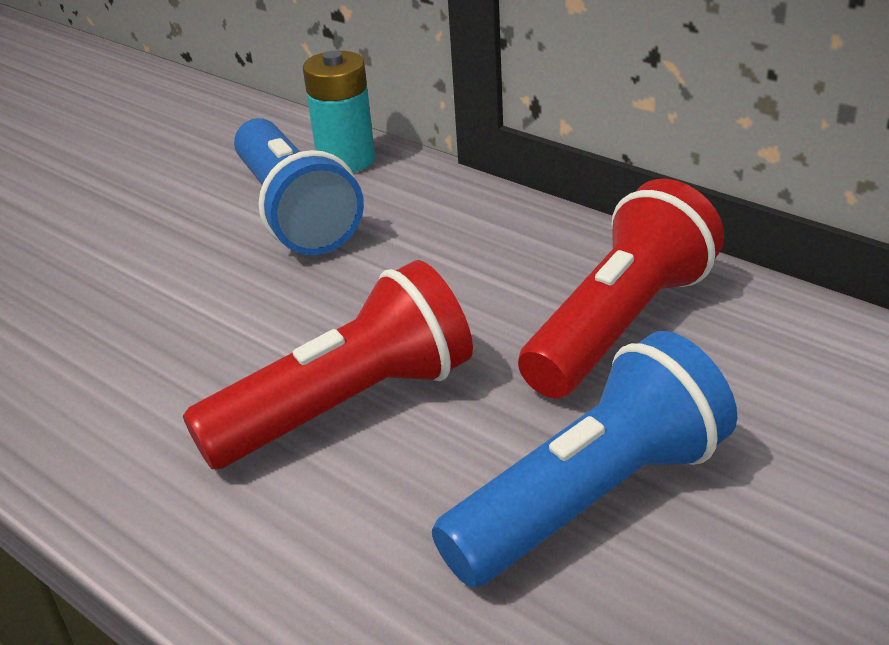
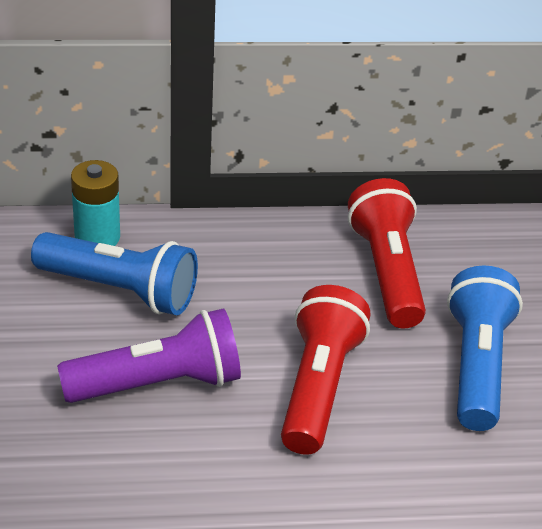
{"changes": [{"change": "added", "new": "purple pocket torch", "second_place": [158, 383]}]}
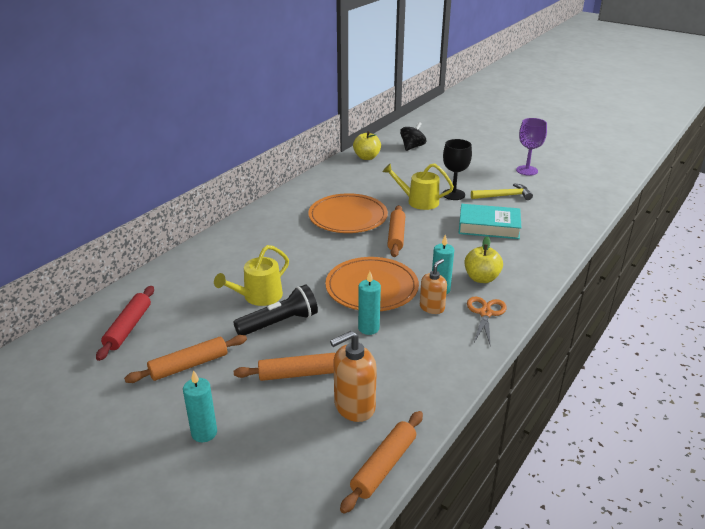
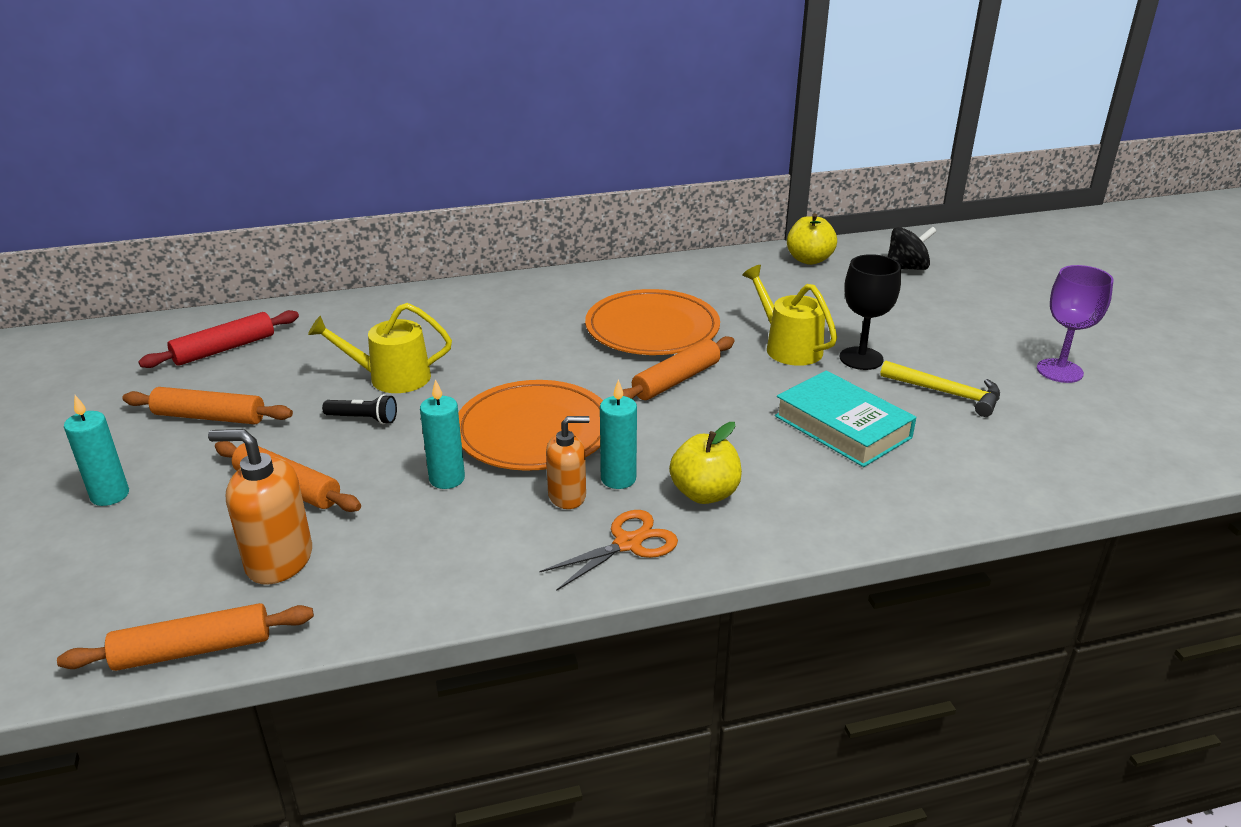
{"changes": [{"change": "resized", "old": "ebony pocket torch", "first_place": [279, 323], "second_place": [363, 419], "factor": 0.57}]}
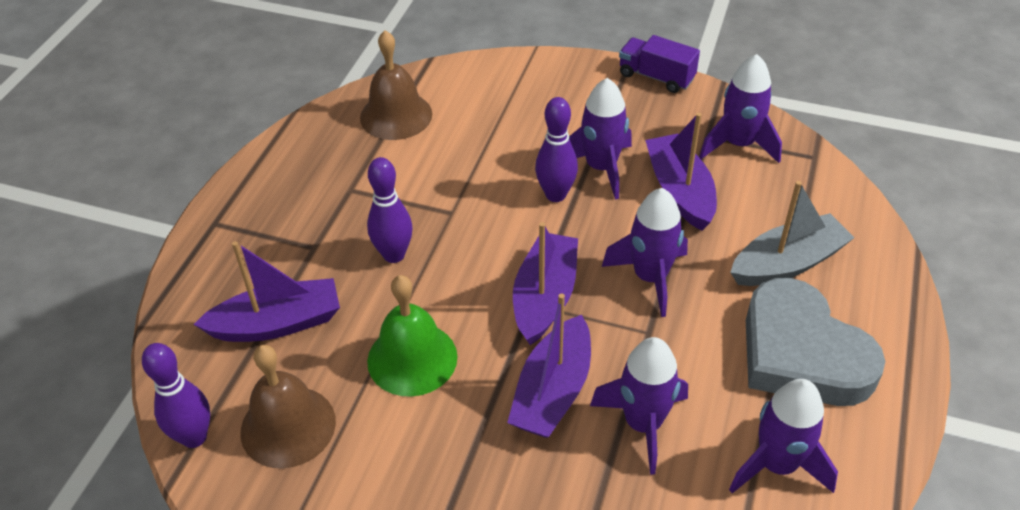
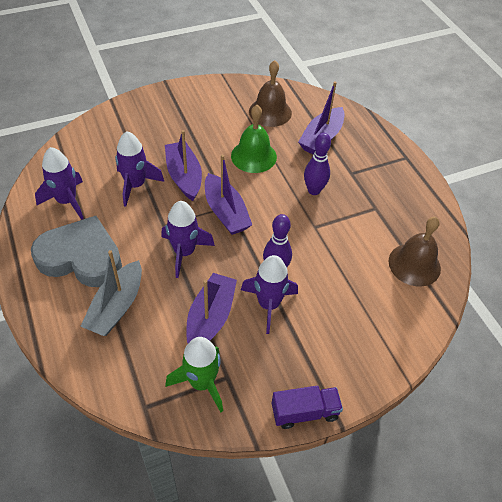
{"changes": [{"change": "removed", "old": "purple skittle", "first_place": [194, 437]}, {"change": "recoloured", "old": "purple spaceship", "new": "leaf-green spaceship", "first_place": [738, 144], "second_place": [202, 382]}, {"change": "turned", "old": "purple boat", "first_place": [680, 191], "second_place": [210, 318], "degrees": -105}]}
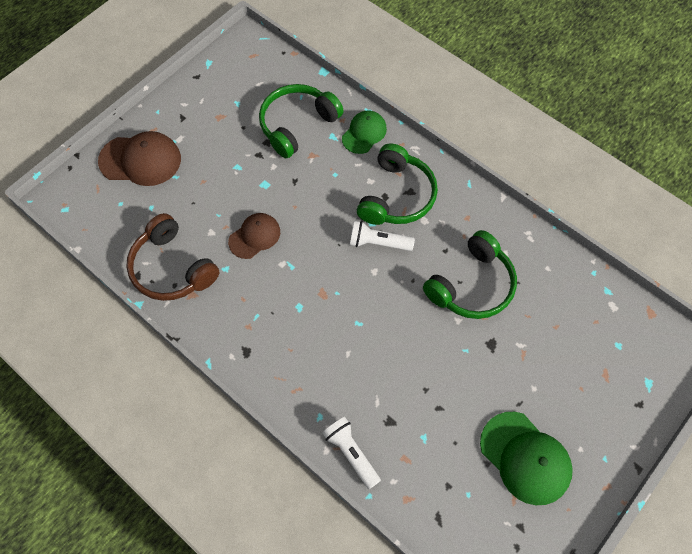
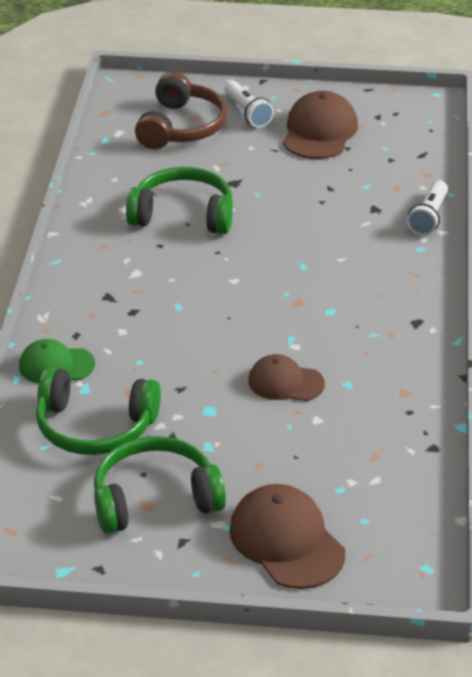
{"changes": [{"change": "moved", "old": "russet over-ear headphones", "first_place": [172, 268], "second_place": [181, 127]}, {"change": "moved", "old": "pure white pocket torch", "first_place": [378, 242], "second_place": [247, 113]}, {"change": "moved", "old": "leaf-green over-ear headphones", "first_place": [397, 196], "second_place": [155, 498]}, {"change": "recoloured", "old": "leaf-green cap", "new": "russet cap", "first_place": [525, 458], "second_place": [319, 132]}]}
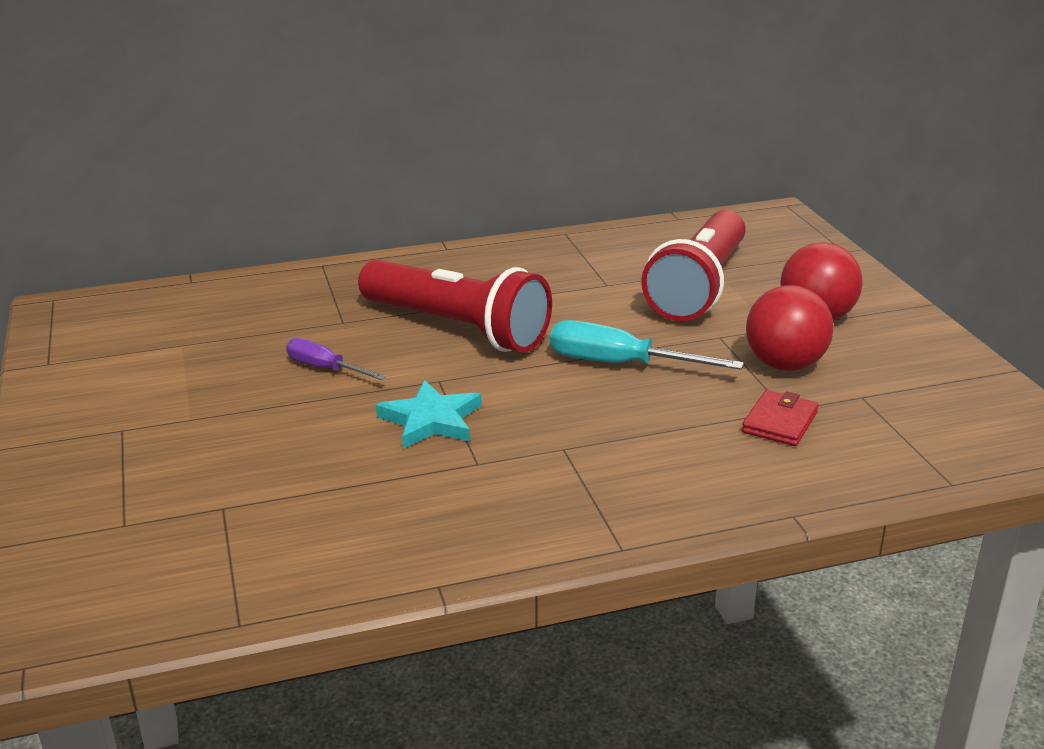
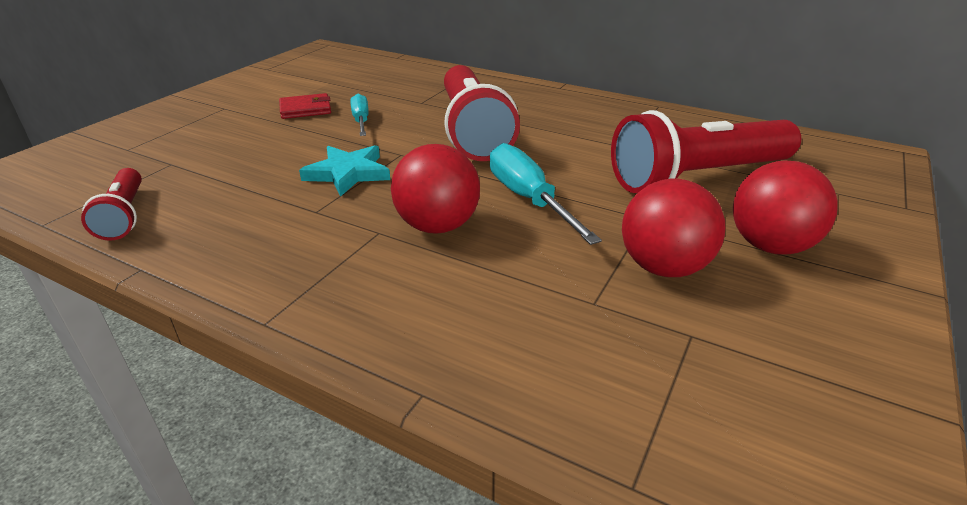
{"changes": [{"change": "added", "new": "red pocket torch", "second_place": [124, 215]}, {"change": "added", "new": "red ball", "second_place": [437, 226]}, {"change": "moved", "old": "red billfold", "first_place": [779, 422], "second_place": [305, 109]}, {"change": "recoloured", "old": "purple hand screwdriver", "new": "aqua hand screwdriver", "first_place": [325, 368], "second_place": [361, 121]}]}
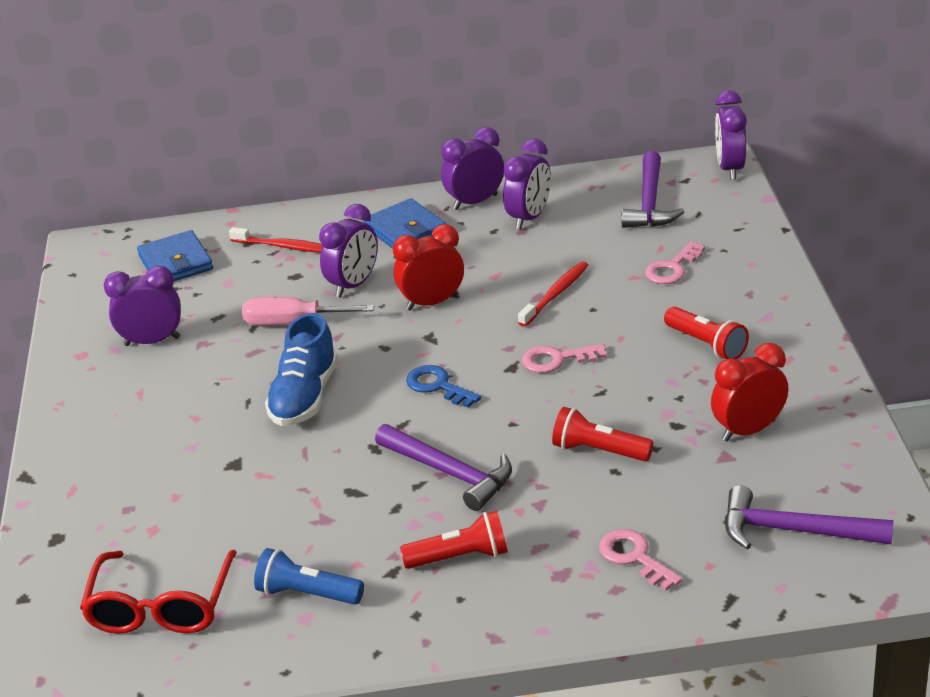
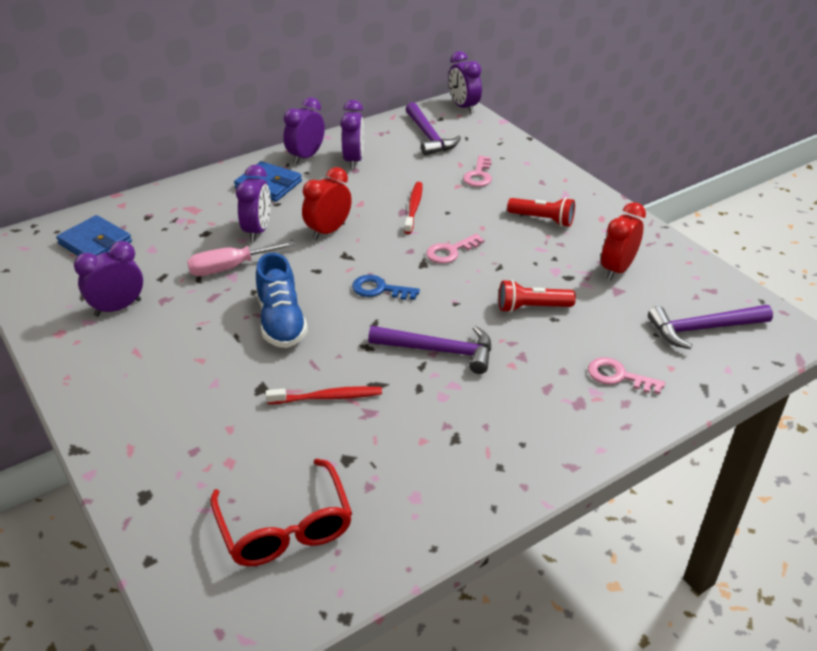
{"changes": [{"change": "removed", "old": "royal blue pocket torch", "first_place": [307, 594]}, {"change": "removed", "old": "red pocket torch", "first_place": [460, 557]}, {"change": "moved", "old": "red tooth brush", "first_place": [284, 247], "second_place": [327, 397]}]}
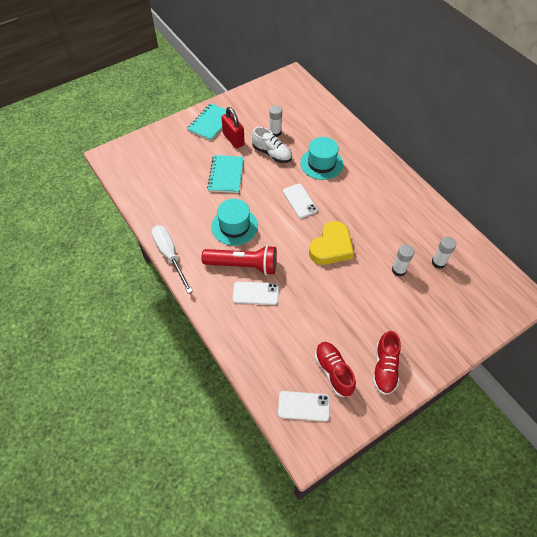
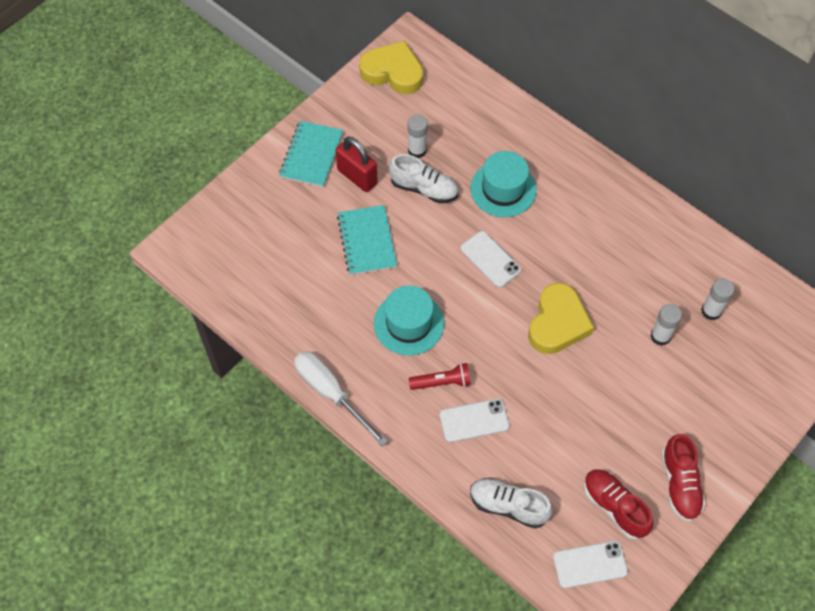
{"changes": [{"change": "added", "new": "bright yellow heart", "second_place": [393, 72]}, {"change": "added", "new": "pure white sneaker", "second_place": [508, 506]}, {"change": "resized", "old": "red pocket torch", "first_place": [243, 265], "second_place": [442, 382], "factor": 0.56}]}
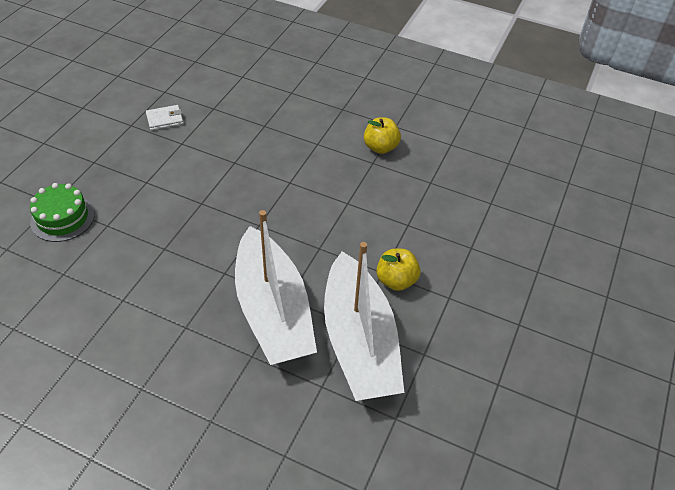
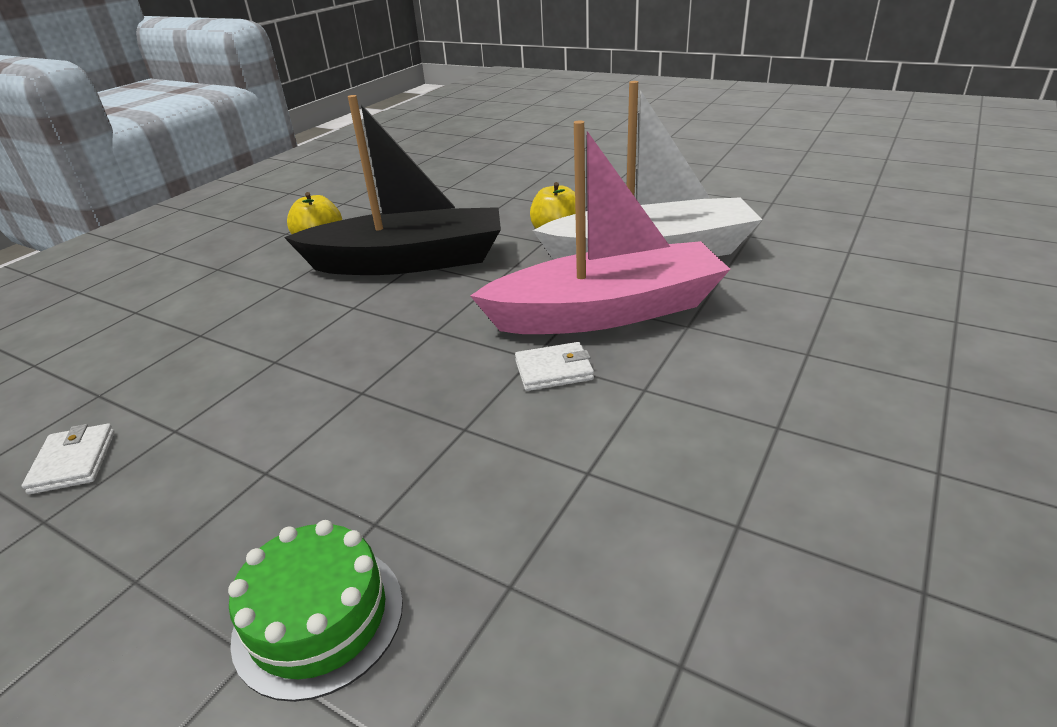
{"changes": [{"change": "added", "new": "ebony boat", "second_place": [408, 261]}, {"change": "added", "new": "pure white billfold", "second_place": [554, 370]}, {"change": "recoloured", "old": "pure white boat", "new": "rosy boat", "first_place": [273, 311], "second_place": [607, 312]}]}
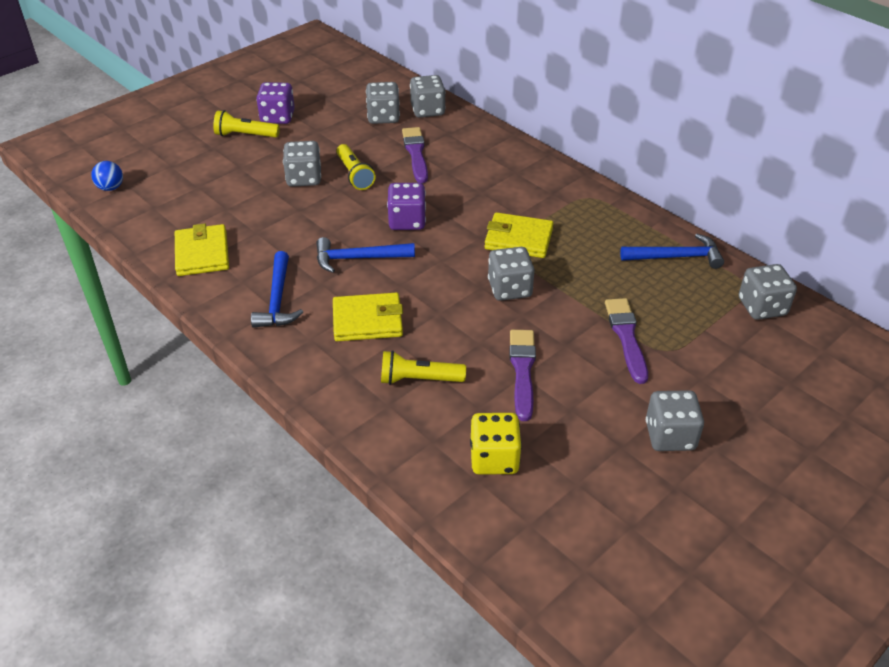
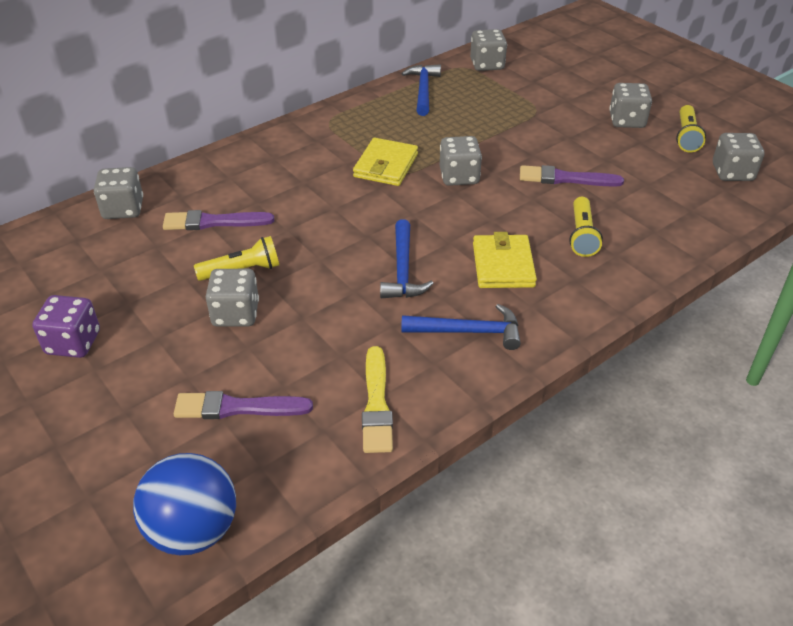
{"changes": [{"change": "removed", "old": "purple game die", "first_place": [407, 221]}, {"change": "removed", "old": "bright yellow game die", "first_place": [494, 458]}, {"change": "moved", "old": "bright yellow pocket torch", "first_place": [245, 135], "second_place": [686, 137]}, {"change": "moved", "old": "gray game die", "first_place": [383, 117], "second_place": [732, 173]}, {"change": "moved", "old": "purple brush", "first_place": [626, 337], "second_place": [238, 407]}, {"change": "replaced", "old": "bright yellow billfold", "new": "bright yellow brush", "first_place": [202, 253], "second_place": [376, 404]}, {"change": "resized", "old": "royal blue ball", "first_place": [111, 188], "second_place": [193, 530], "factor": 2.03}]}
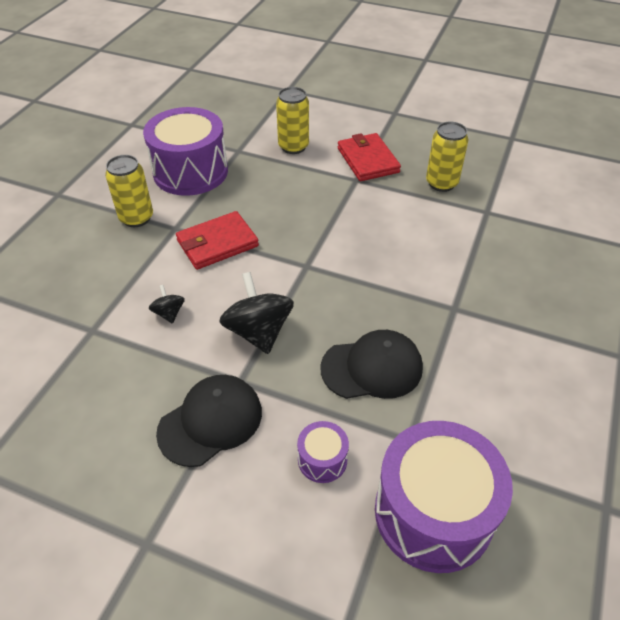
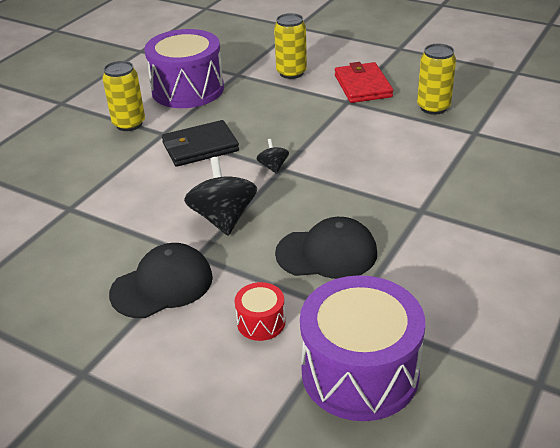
{"changes": [{"change": "moved", "old": "ebony whirligig", "first_place": [169, 313], "second_place": [273, 167]}, {"change": "recoloured", "old": "red billfold", "new": "ebony billfold", "first_place": [217, 243], "second_place": [200, 147]}, {"change": "recoloured", "old": "purple snare drum", "new": "red snare drum", "first_place": [322, 460], "second_place": [261, 322]}]}
